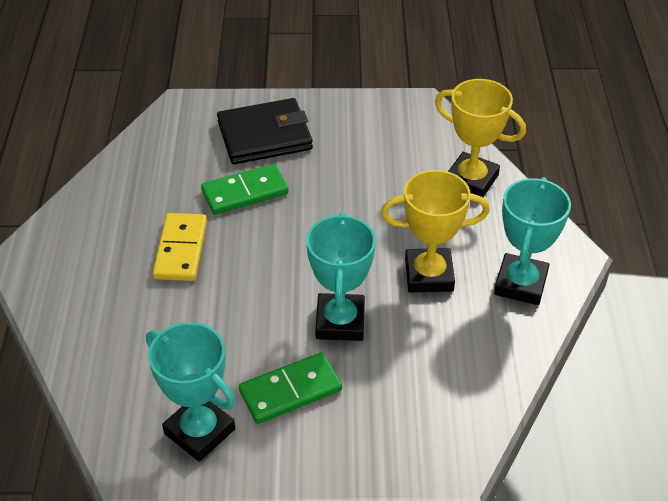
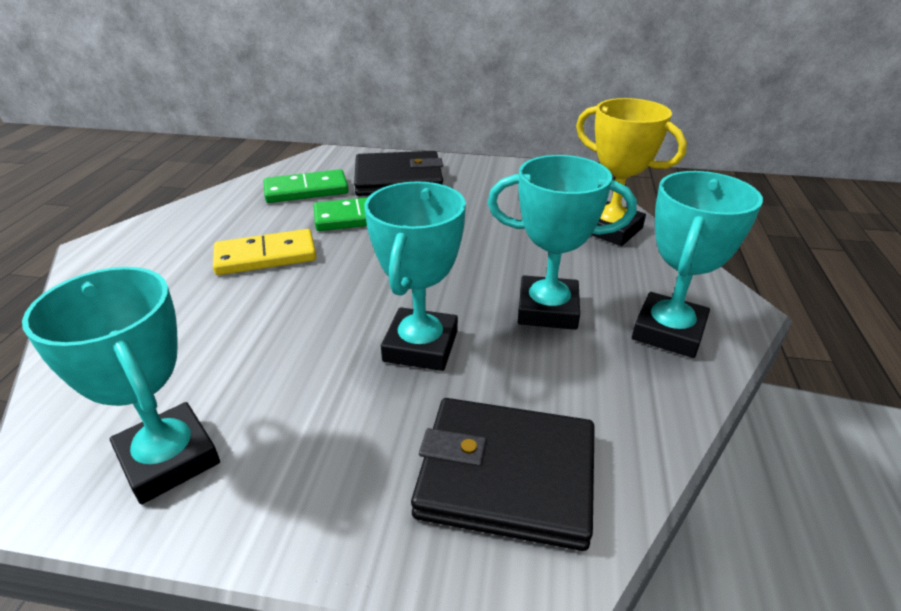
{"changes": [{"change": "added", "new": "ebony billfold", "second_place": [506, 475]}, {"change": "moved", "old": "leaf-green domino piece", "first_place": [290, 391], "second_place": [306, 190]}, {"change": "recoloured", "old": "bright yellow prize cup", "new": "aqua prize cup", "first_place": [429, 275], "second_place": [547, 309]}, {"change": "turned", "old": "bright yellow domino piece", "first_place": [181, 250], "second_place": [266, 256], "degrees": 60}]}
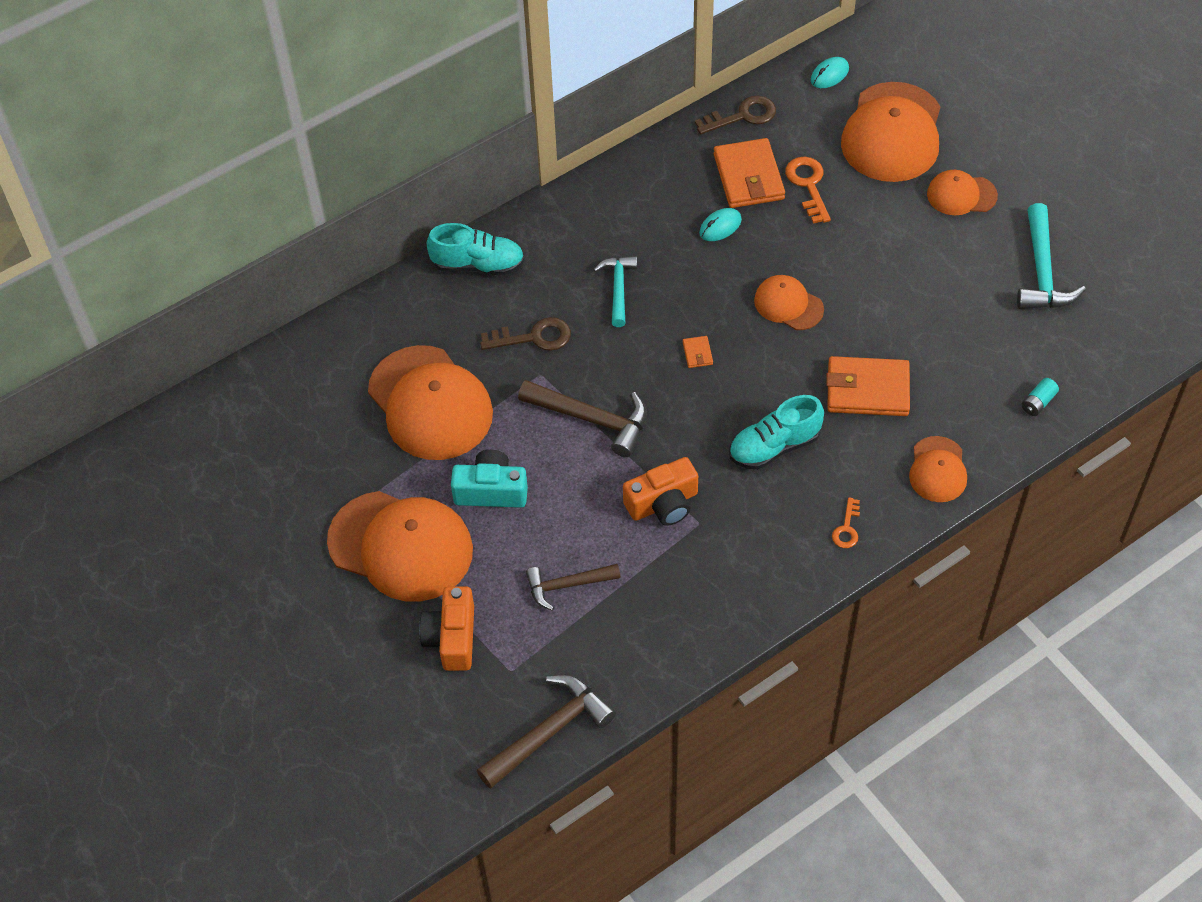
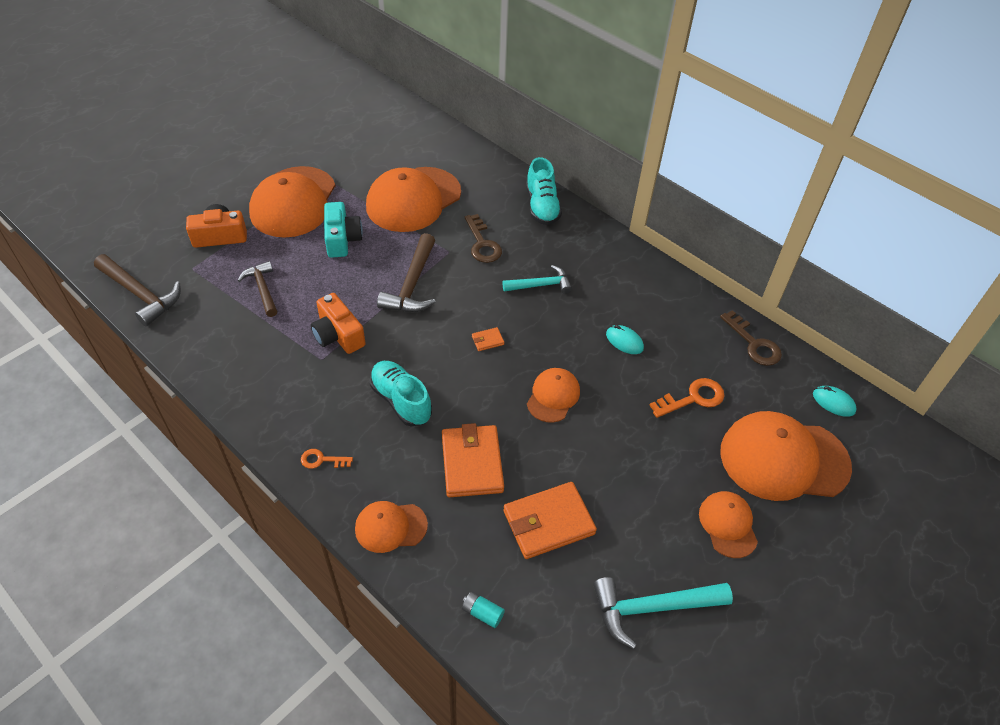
{"changes": [{"change": "moved", "old": "orange-coloured billfold", "first_place": [749, 177], "second_place": [548, 522]}]}
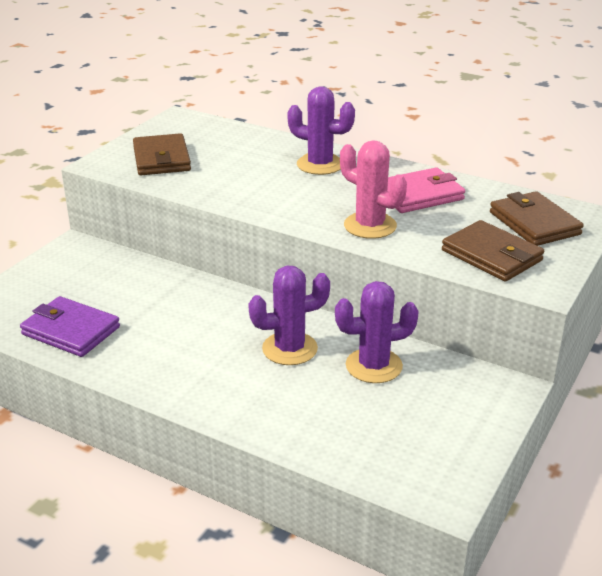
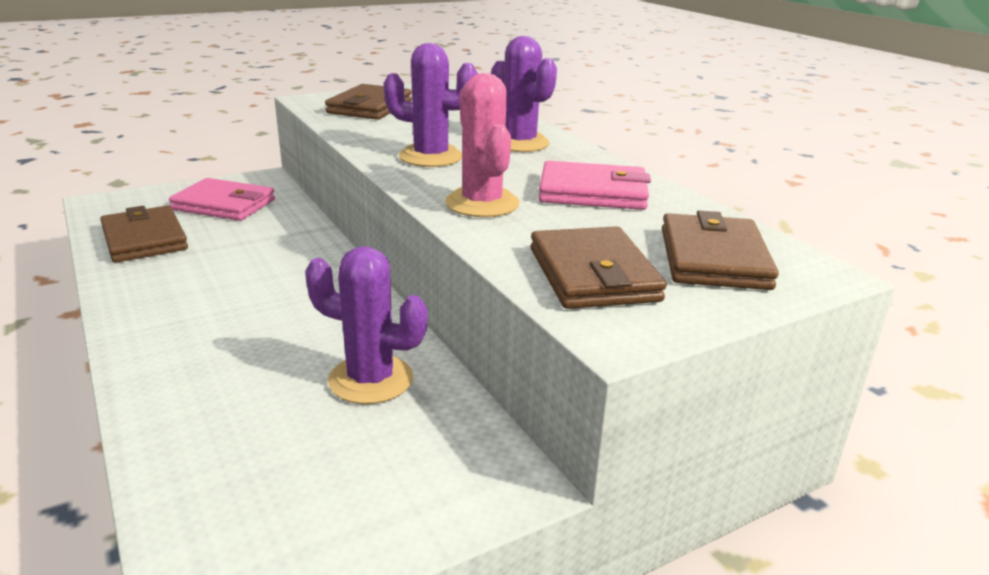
{"changes": [{"change": "added", "new": "rosy billfold", "second_place": [224, 205]}, {"change": "moved", "old": "purple cactus", "first_place": [290, 349], "second_place": [430, 157]}, {"change": "recoloured", "old": "purple billfold", "new": "russet billfold", "first_place": [71, 331], "second_place": [144, 239]}]}
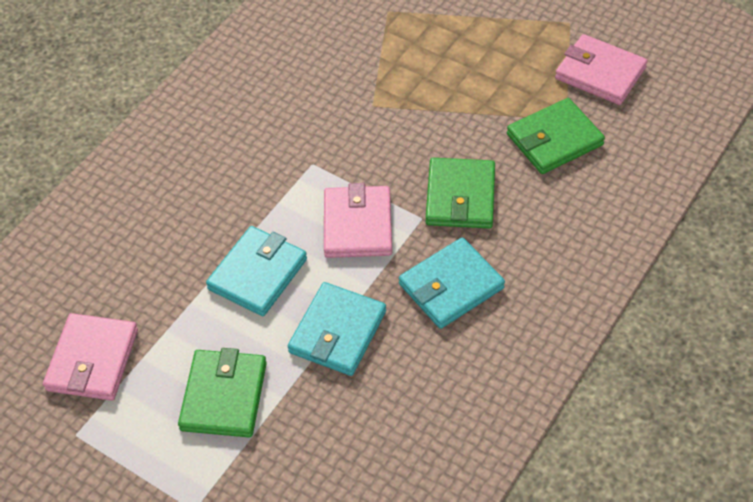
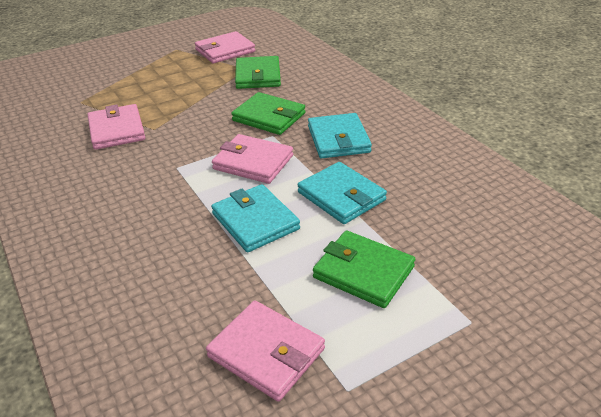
{"changes": [{"change": "added", "new": "rosy billfold", "second_place": [116, 130]}]}
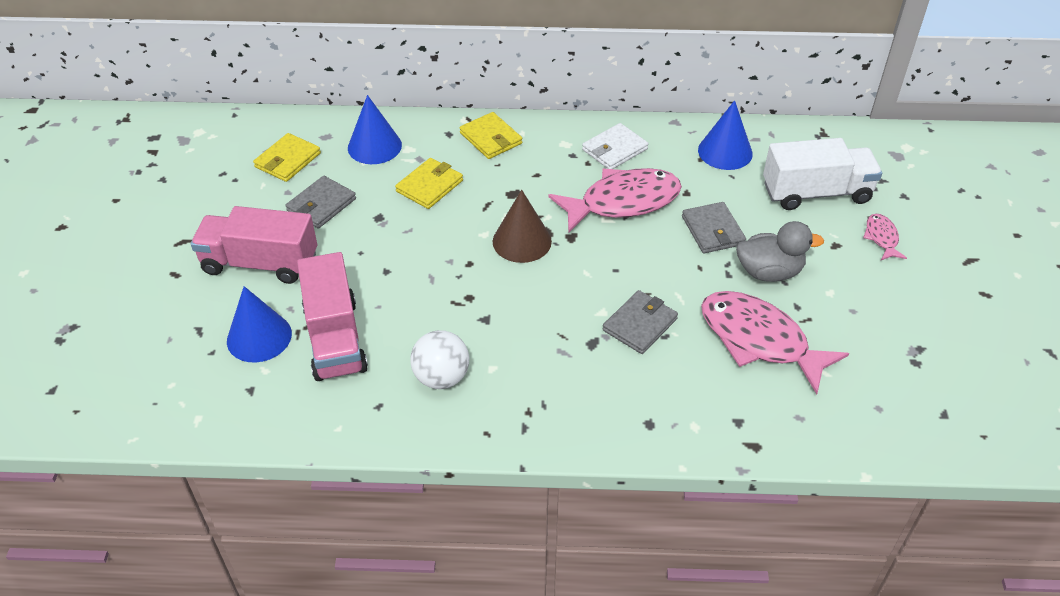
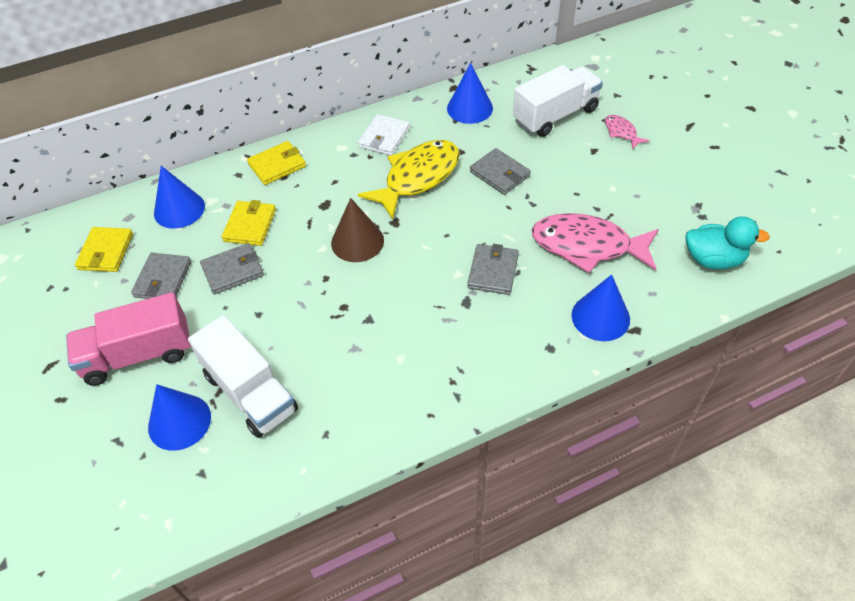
{"changes": [{"change": "removed", "old": "pure white ball", "first_place": [441, 377]}, {"change": "removed", "old": "gray rubber duck", "first_place": [769, 272]}, {"change": "added", "new": "gray billfold", "second_place": [232, 271]}, {"change": "added", "new": "royal blue cone", "second_place": [600, 317]}, {"change": "added", "new": "aqua rubber duck", "second_place": [713, 259]}, {"change": "recoloured", "old": "rosy truck", "new": "pure white truck", "first_place": [335, 338], "second_place": [250, 392]}, {"change": "recoloured", "old": "rosy fish", "new": "bright yellow fish", "first_place": [623, 202], "second_place": [417, 178]}, {"change": "turned", "old": "bright yellow billfold", "first_place": [491, 138], "second_place": [277, 165], "degrees": -60}]}
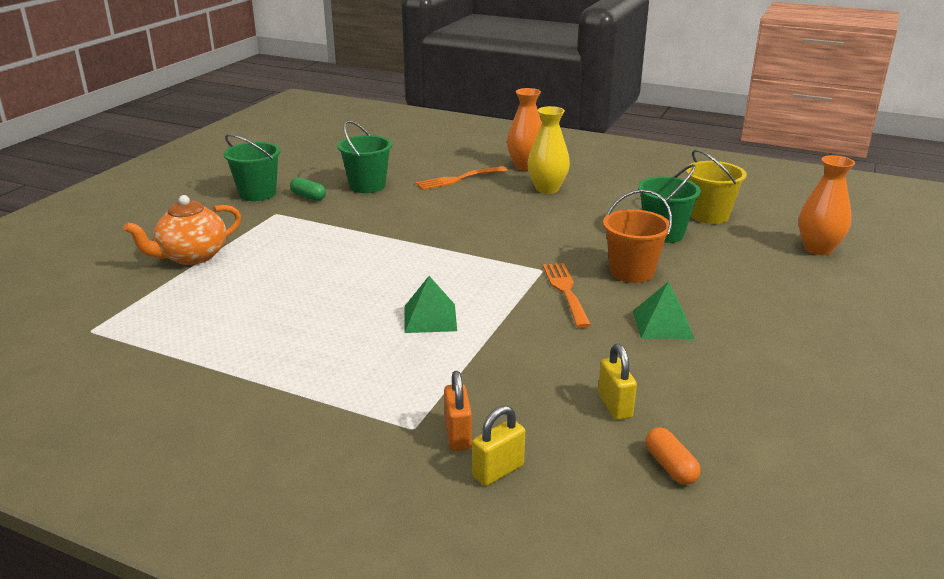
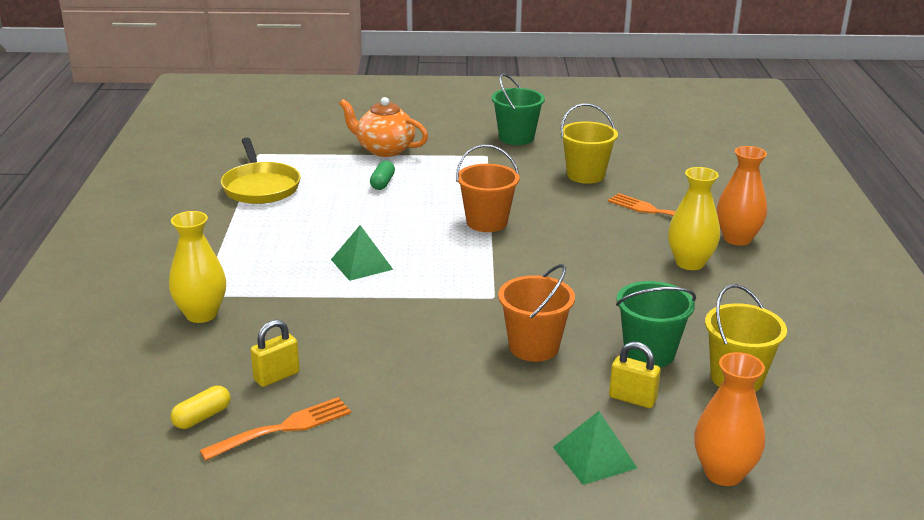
{"changes": [{"change": "added", "new": "bright yellow pan", "second_place": [260, 187]}, {"change": "added", "new": "orange-coloured sand bucket", "second_place": [487, 222]}, {"change": "moved", "old": "leaf-green pill shape", "first_place": [308, 197], "second_place": [382, 183]}, {"change": "moved", "old": "bright yellow lock", "first_place": [498, 471], "second_place": [632, 399]}, {"change": "moved", "old": "orange-coloured table fork", "first_place": [566, 291], "second_place": [283, 428]}, {"change": "moved", "old": "leaf-green solid pyramid", "first_place": [662, 324], "second_place": [594, 457]}, {"change": "replaced", "old": "orange-coloured lock", "new": "bright yellow tall vase", "first_place": [457, 435], "second_place": [201, 314]}, {"change": "recoloured", "old": "leaf-green sand bucket", "new": "bright yellow sand bucket", "first_place": [367, 186], "second_place": [585, 175]}, {"change": "recoloured", "old": "orange-coloured pill shape", "new": "bright yellow pill shape", "first_place": [670, 466], "second_place": [202, 417]}]}
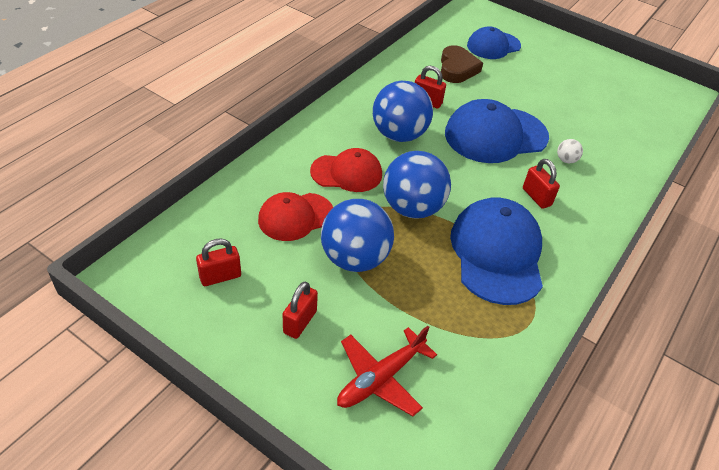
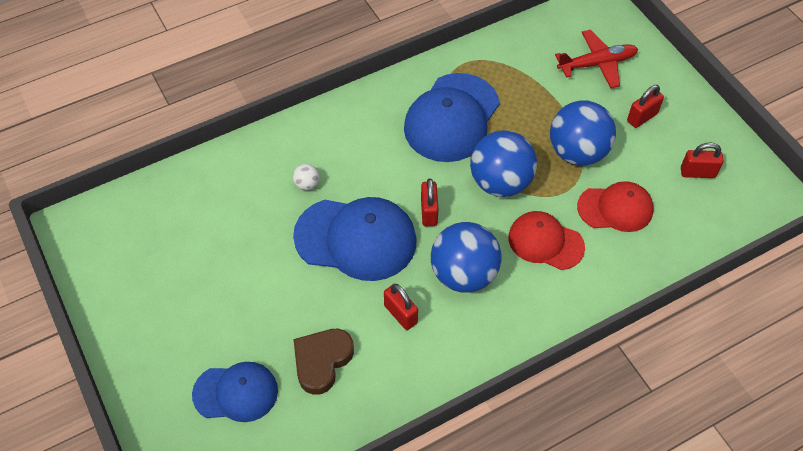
{"changes": [{"change": "moved", "old": "red lock", "first_place": [536, 197], "second_place": [429, 212]}]}
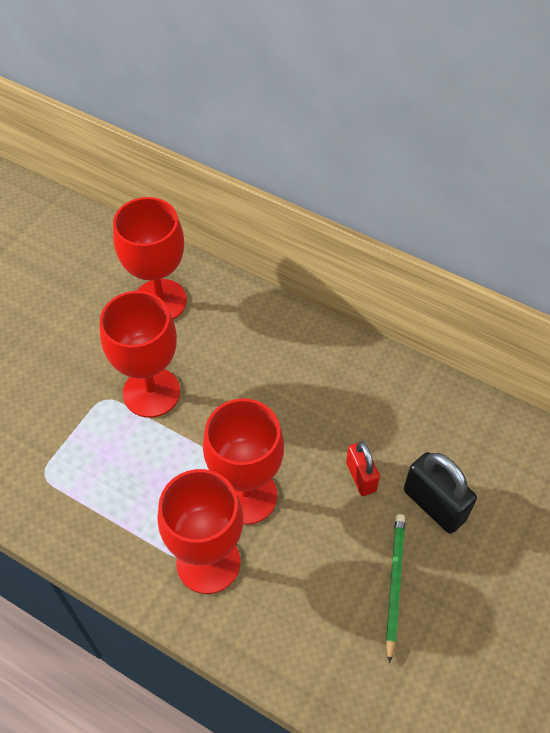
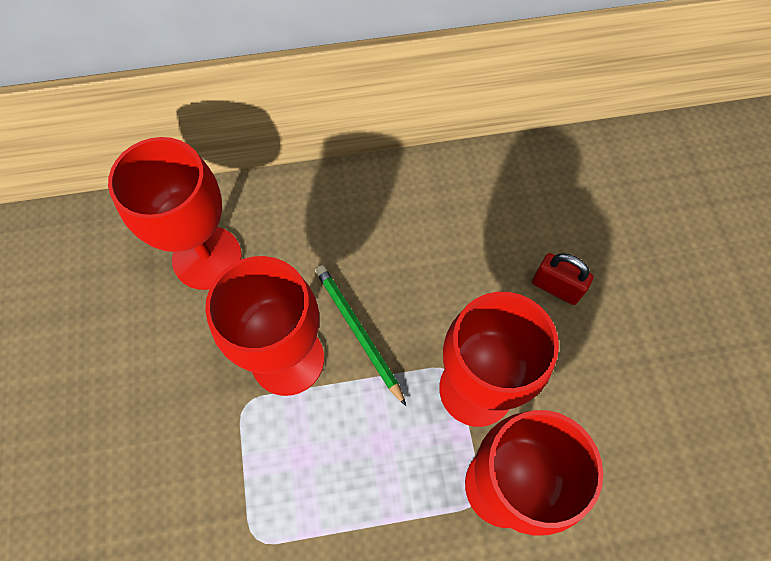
{"changes": [{"change": "removed", "old": "ebony lock", "first_place": [434, 505]}, {"change": "moved", "old": "leaf-green lead pencil", "first_place": [394, 584], "second_place": [358, 332]}]}
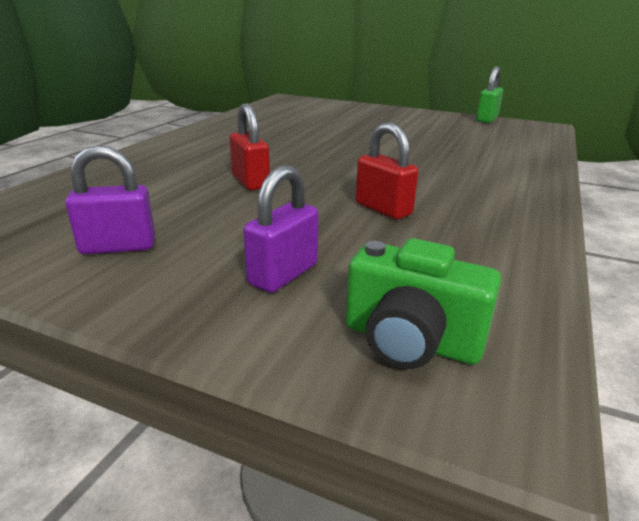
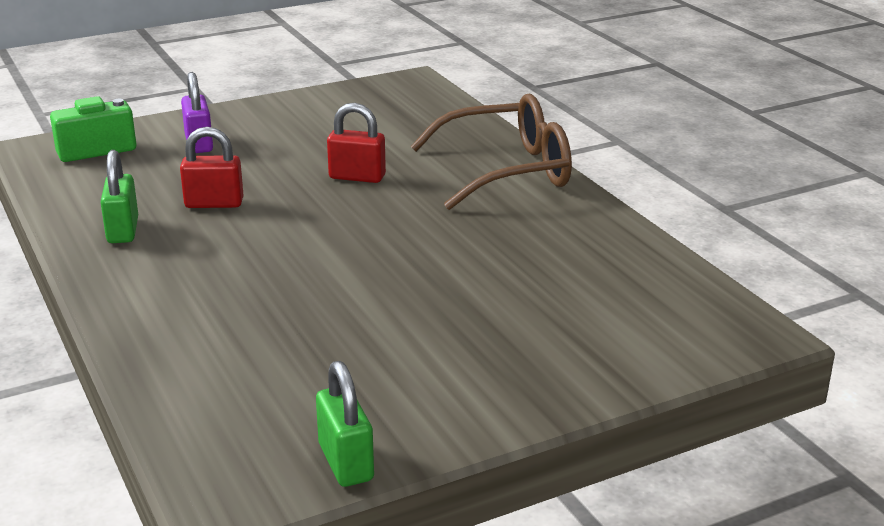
{"changes": [{"change": "removed", "old": "purple lock", "first_place": [118, 247]}, {"change": "added", "new": "leaf-green lock", "second_place": [123, 230]}, {"change": "added", "new": "russet glasses", "second_place": [506, 171]}]}
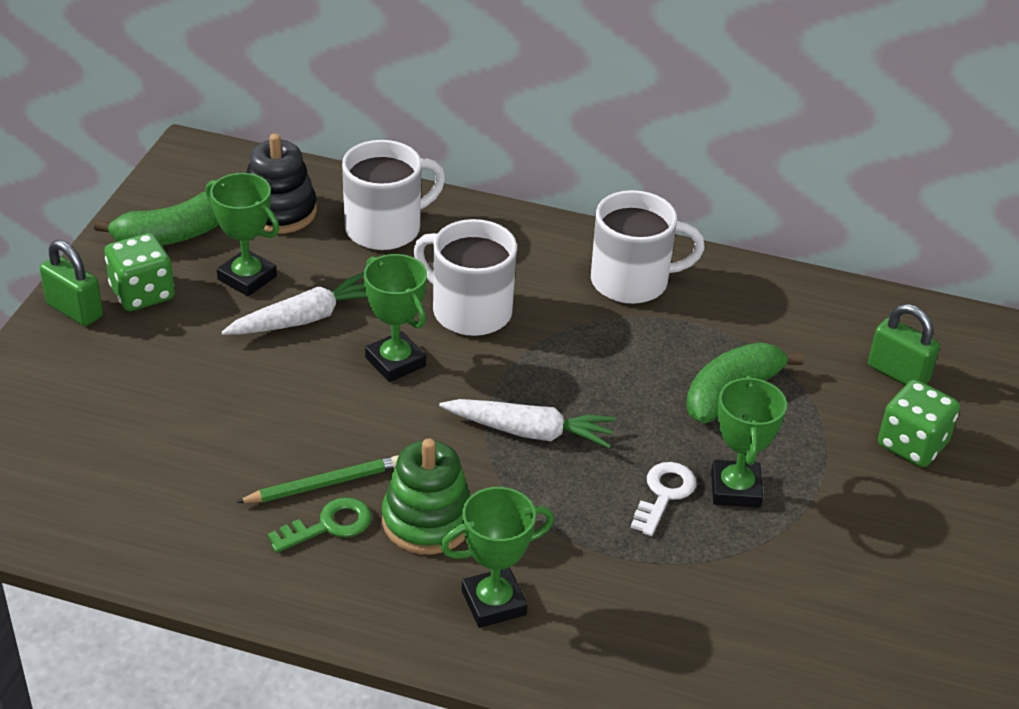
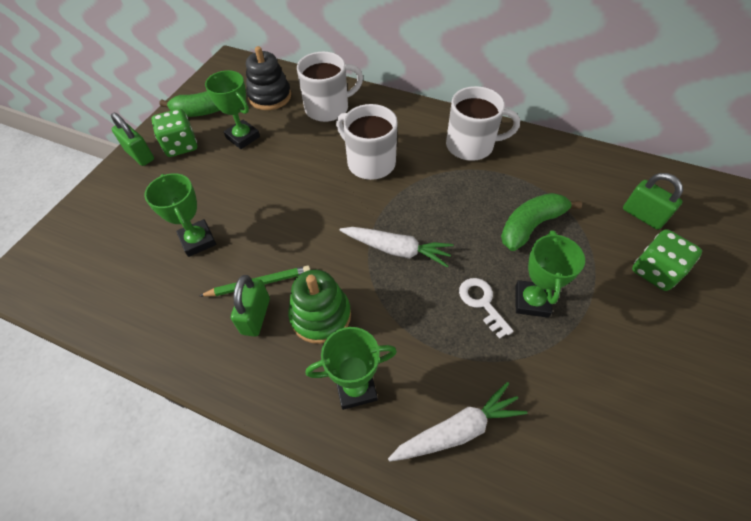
{"changes": [{"change": "moved", "old": "pure white toy carrot", "first_place": [304, 319], "second_place": [457, 430]}, {"change": "moved", "old": "leaf-green prize cup", "first_place": [395, 362], "second_place": [198, 240]}, {"change": "replaced", "old": "leaf-green latchkey", "new": "leaf-green lock", "first_place": [329, 525], "second_place": [256, 316]}, {"change": "turned", "old": "pure white latchkey", "first_place": [664, 494], "second_place": [482, 303], "degrees": -60}]}
